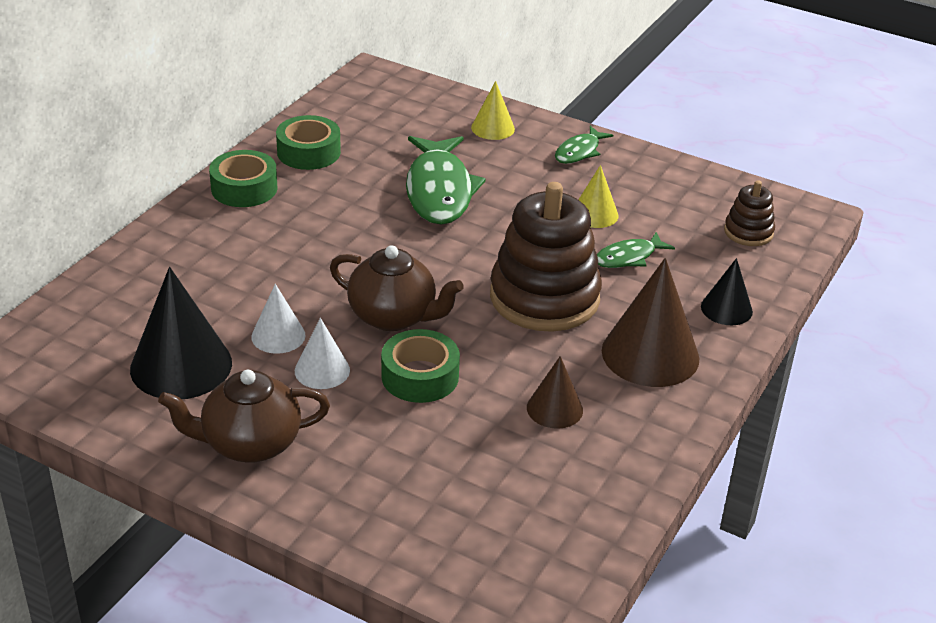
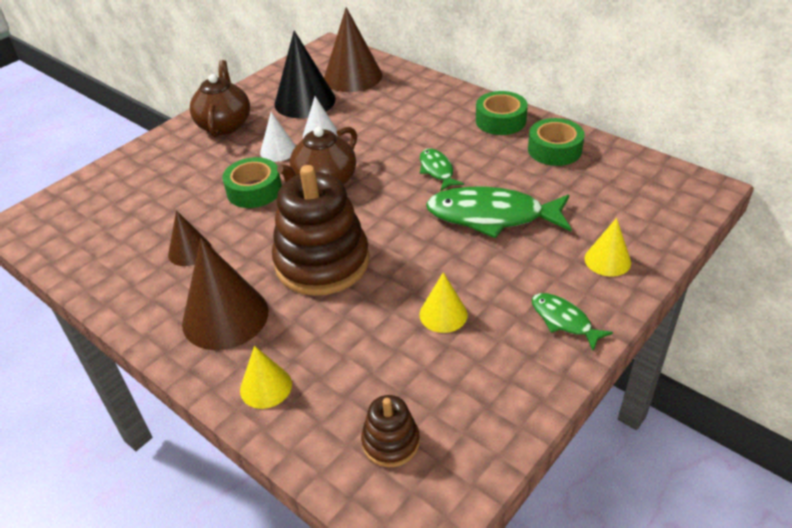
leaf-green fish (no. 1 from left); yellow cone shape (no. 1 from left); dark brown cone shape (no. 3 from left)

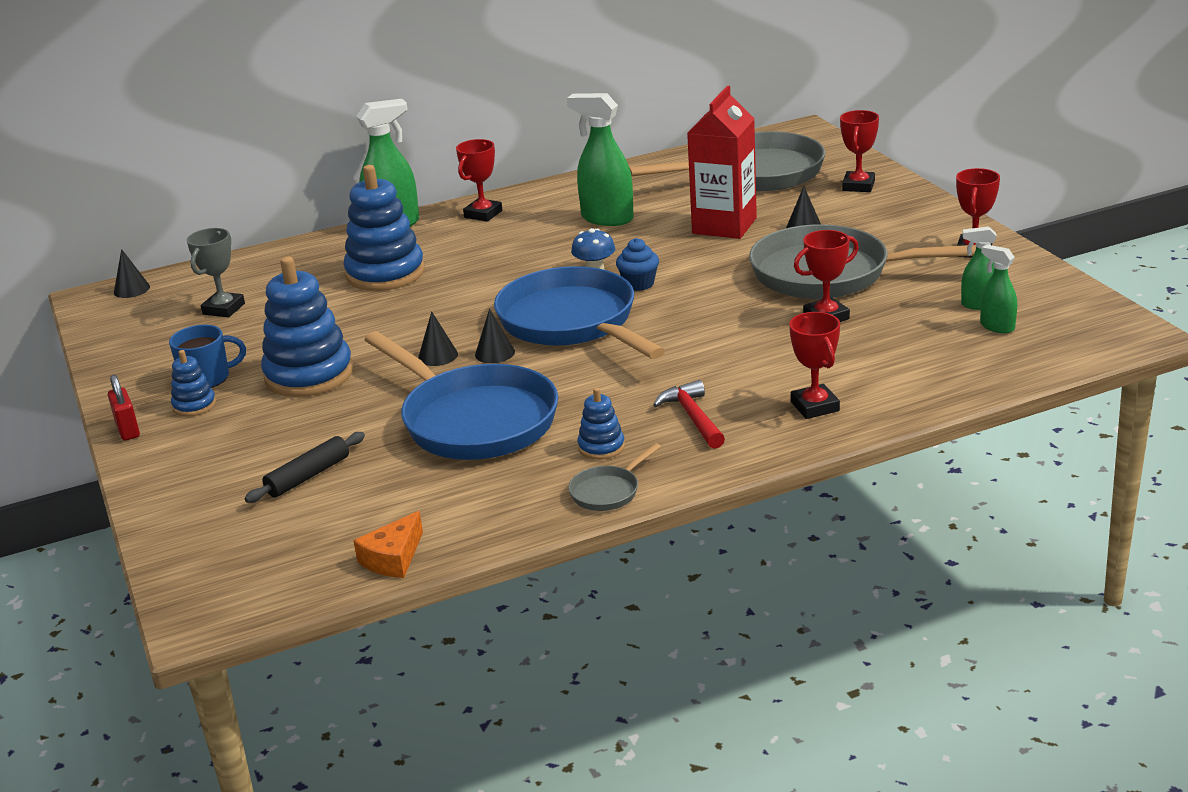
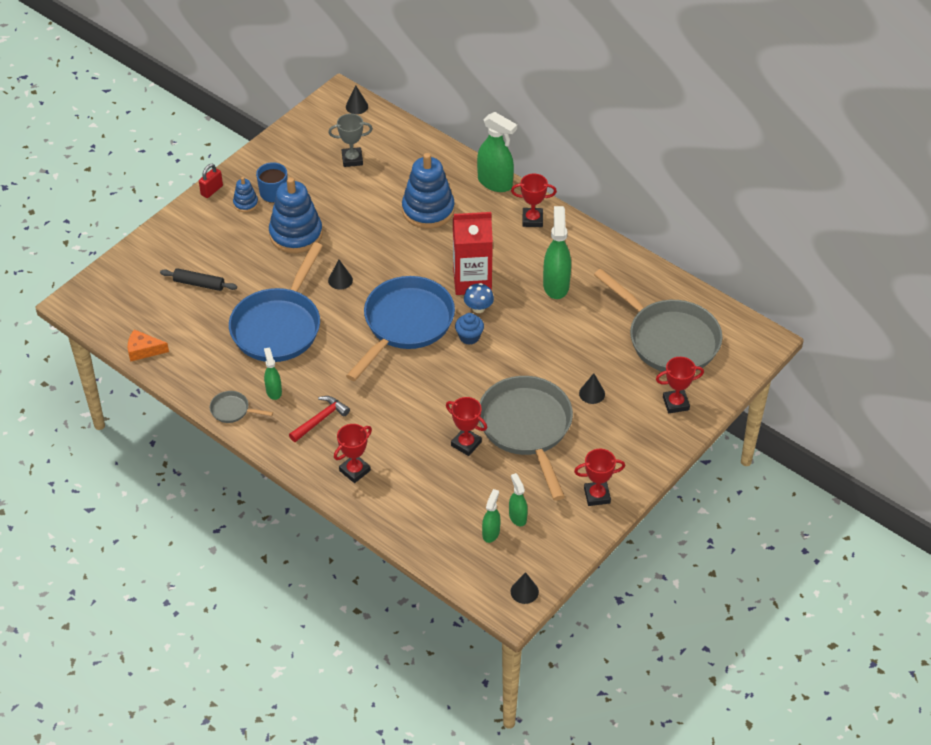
red milk carton; ebony cone shape (no. 3 from left); leaf-green sprayer (no. 1 from left)

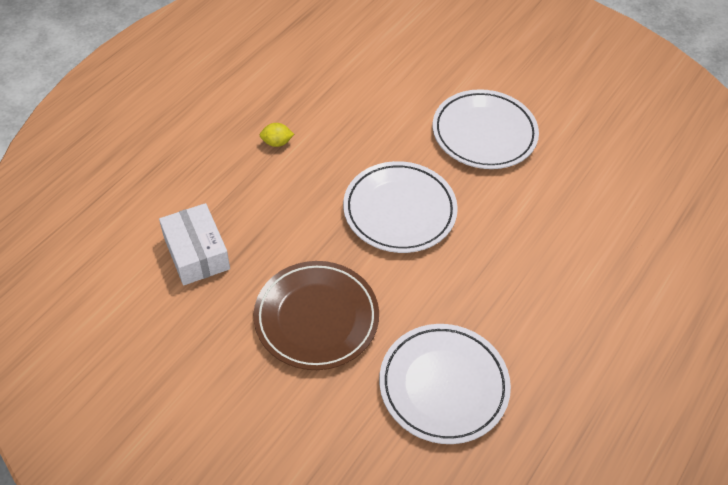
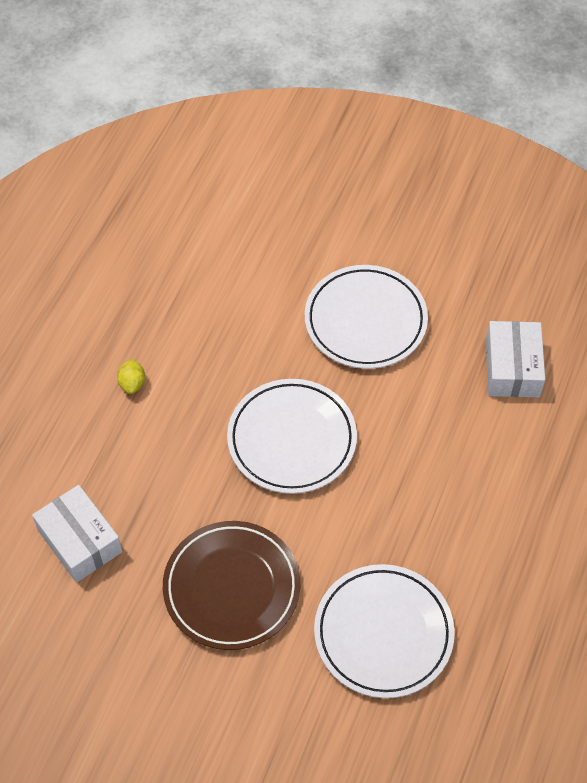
yellow toy lemon; white box (no. 2 from left)

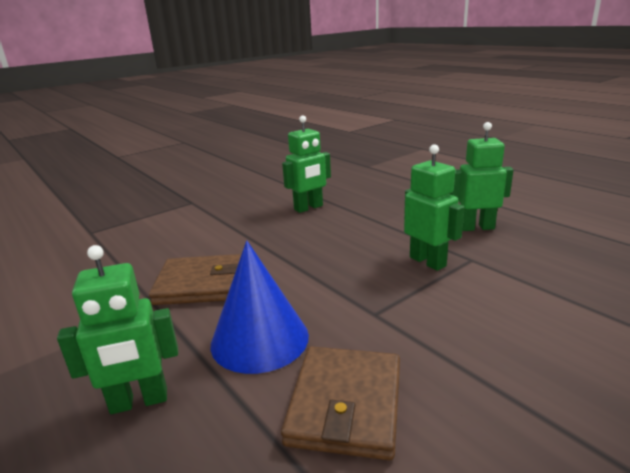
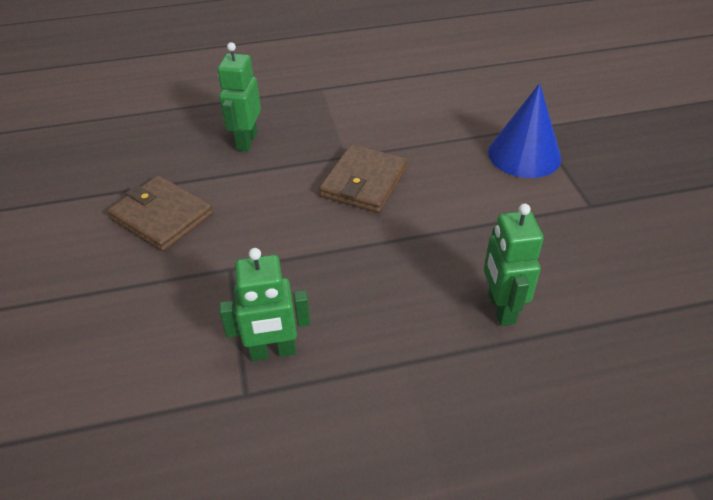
leaf-green toy robot (no. 4 from left in the first image); cobalt cone shape

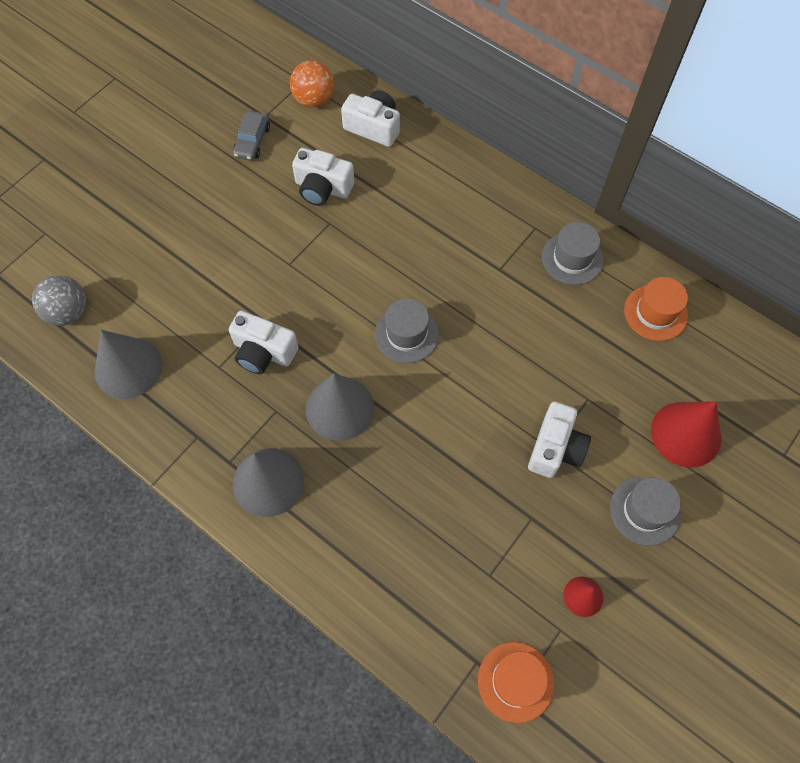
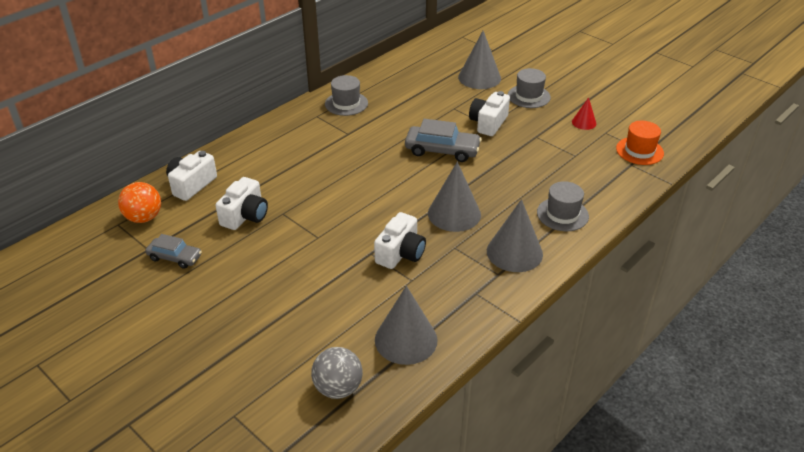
orange hat (no. 2 from left in the first image); gray hat (no. 3 from left); gray cone shape (no. 3 from left); white compact camera (no. 4 from left); gray automobile (no. 2 from left)

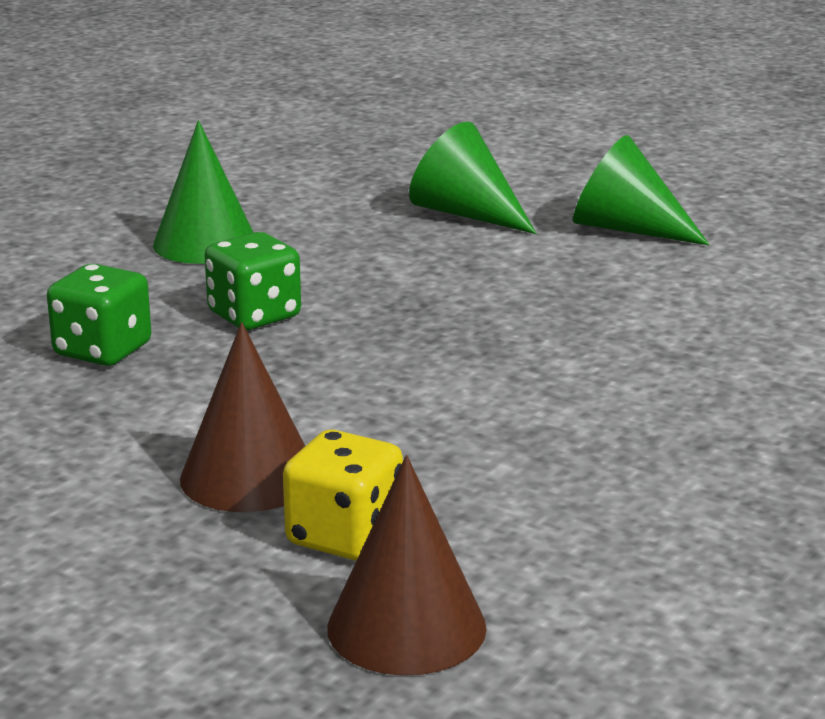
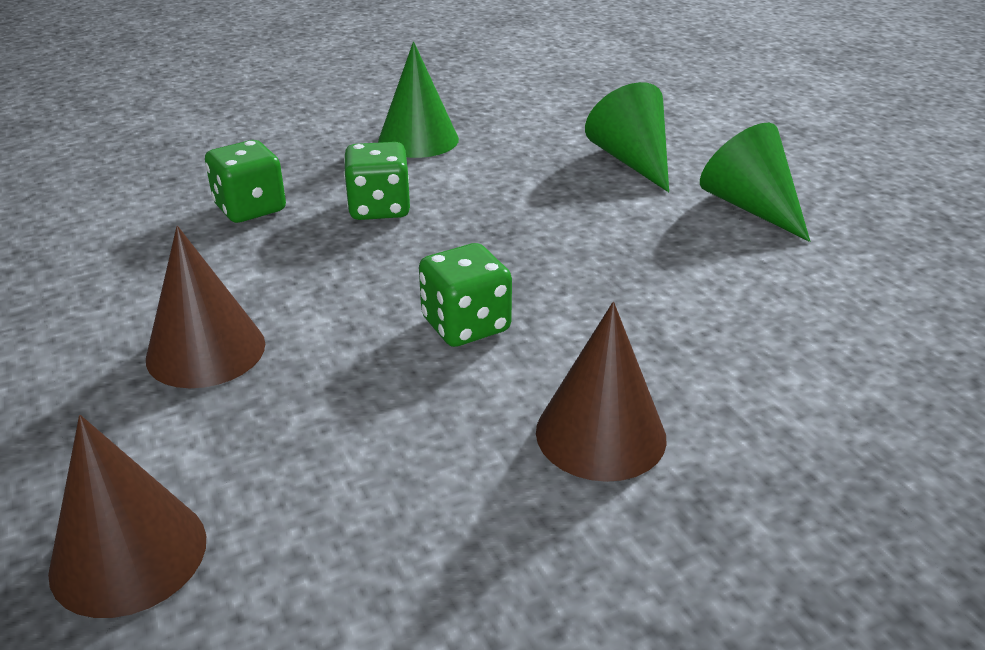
yellow die; leaf-green die (no. 3 from left); dark brown cone shape (no. 3 from left)

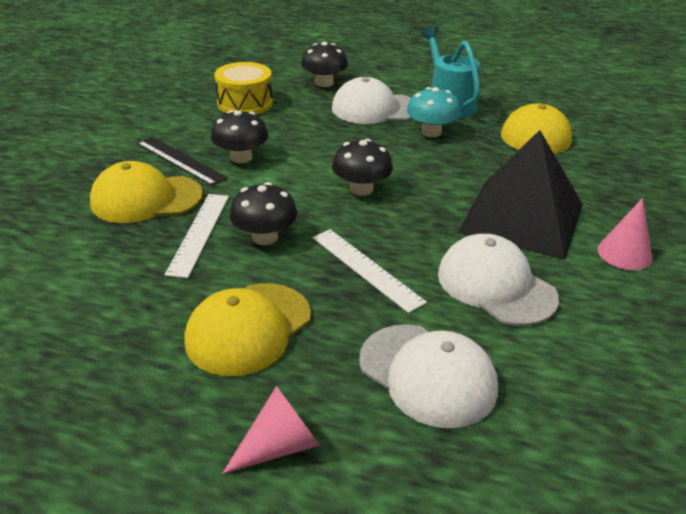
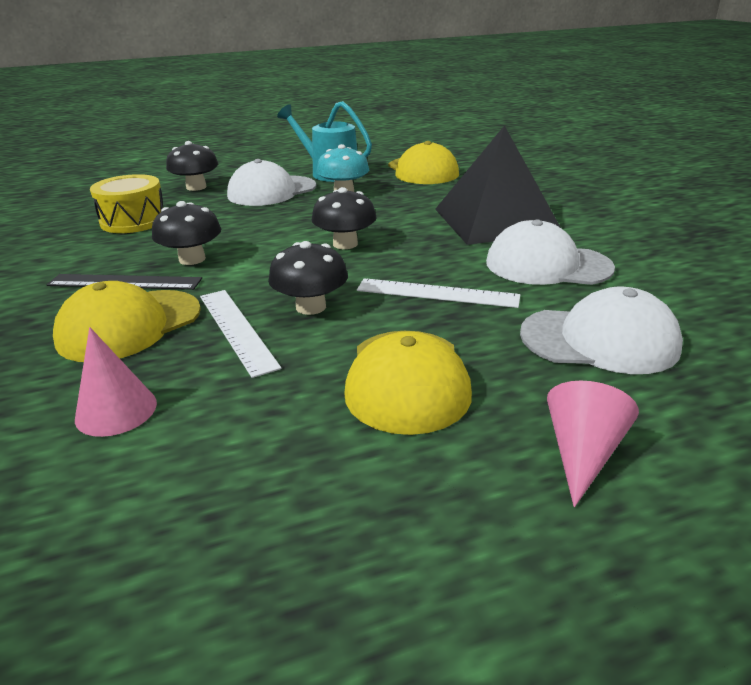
pink cone shape (no. 1 from left)

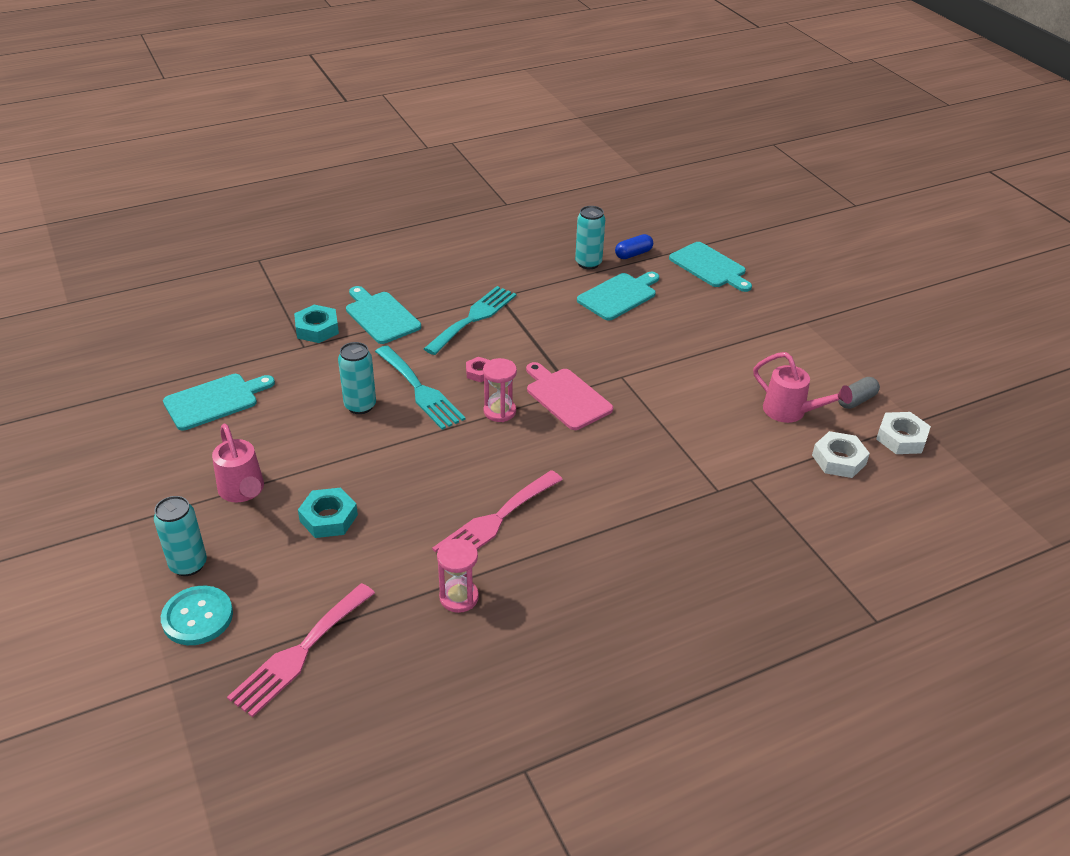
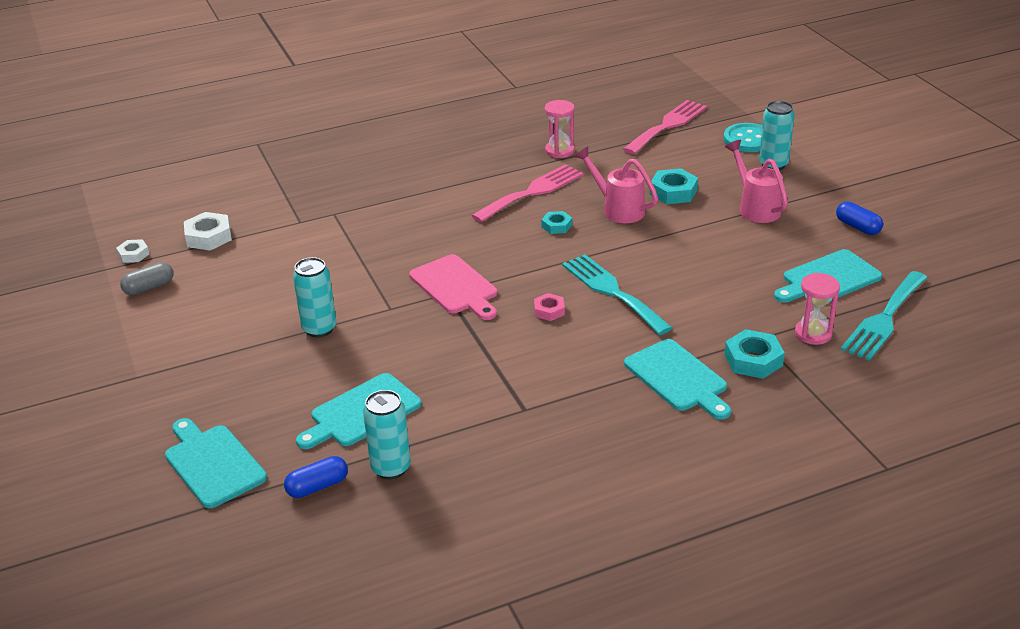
aqua dinner fork (no. 2 from left); aqua can (no. 1 from left); pink watering can (no. 1 from left); pink sandglass (no. 2 from left); white hex nut (no. 1 from left); cobalt pill (no. 2 from left); aqua hex nut (no. 1 from left)

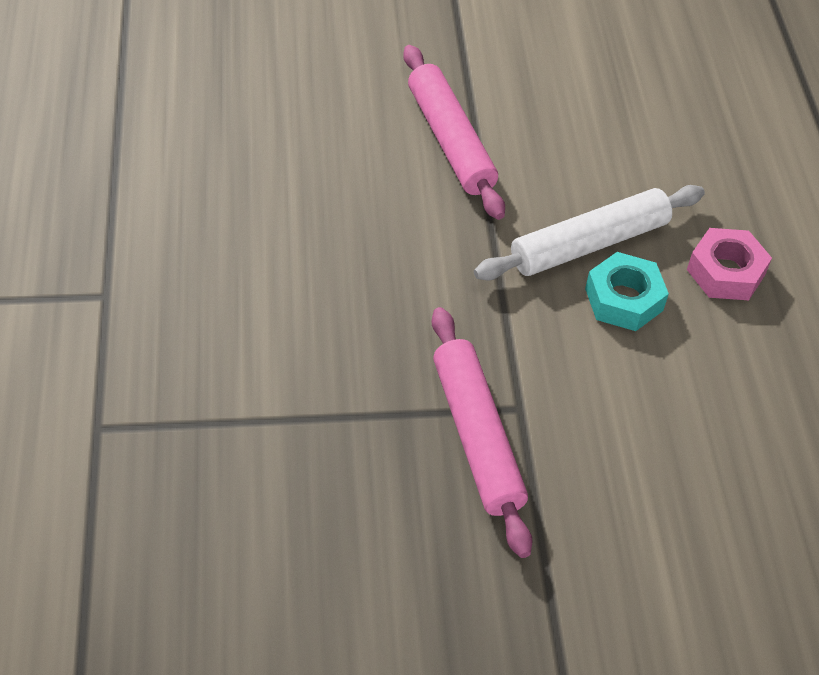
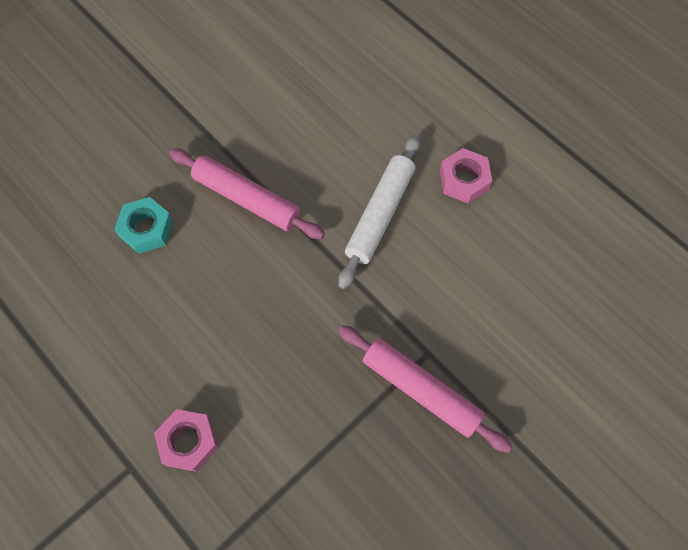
aqua hex nut; pink hex nut (no. 1 from left)

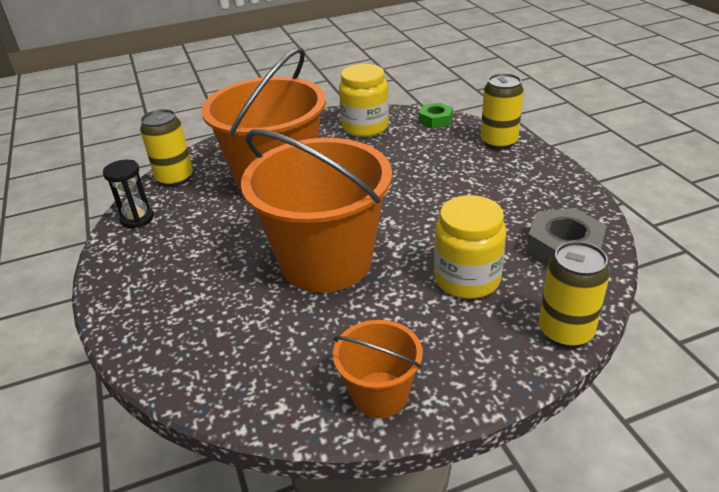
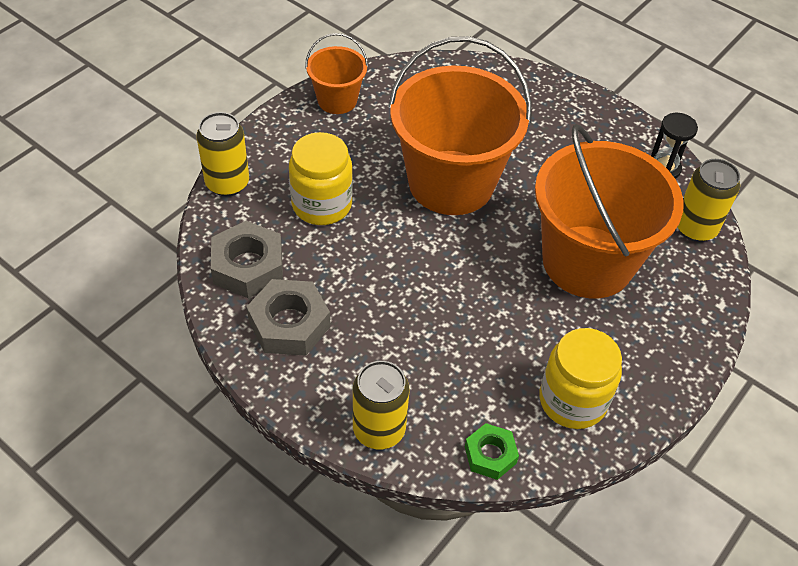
gray hex nut (no. 2 from left)

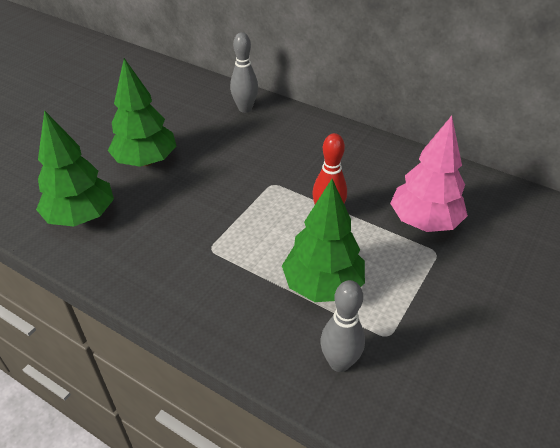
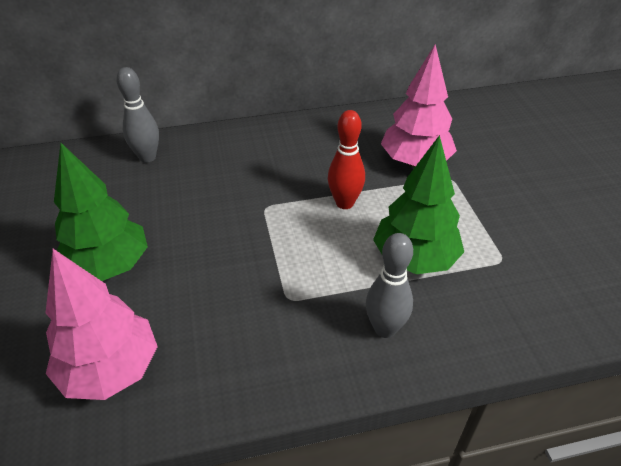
pink tree (no. 1 from left); gray skittle (no. 2 from left)

